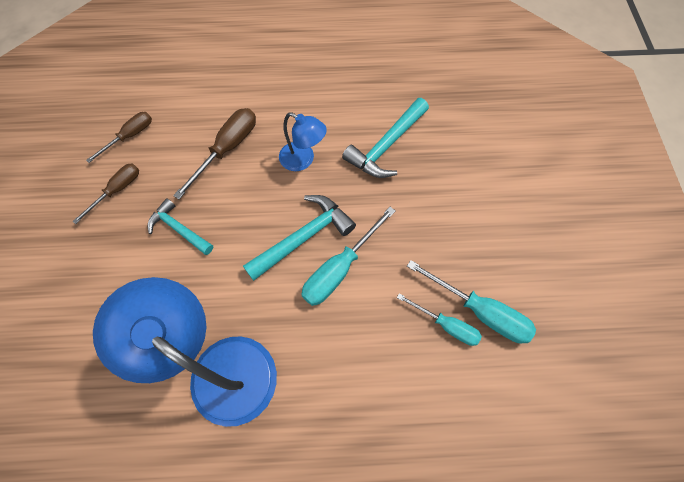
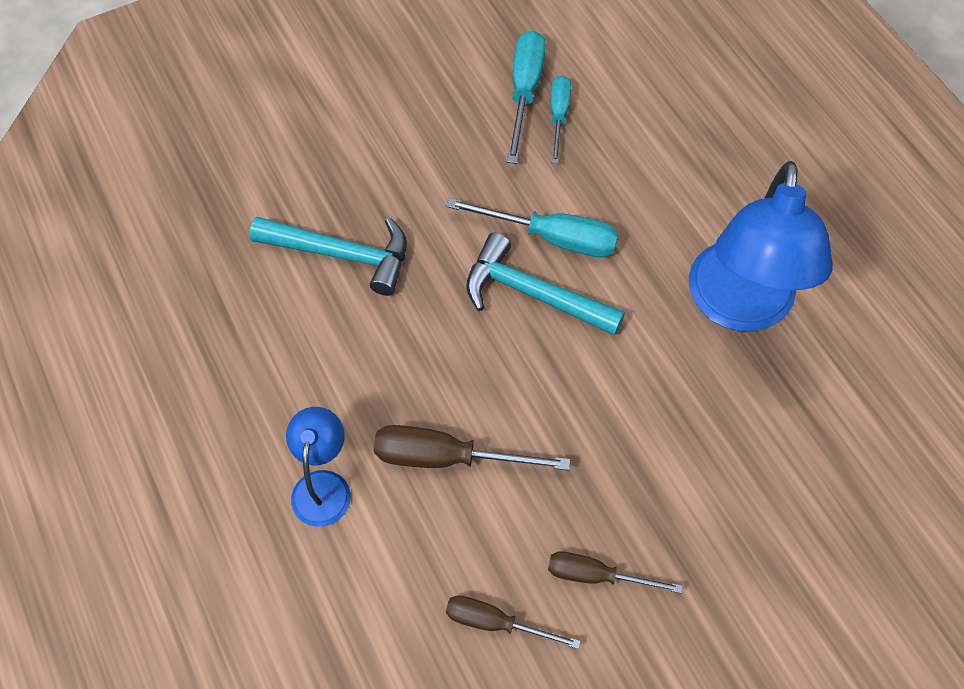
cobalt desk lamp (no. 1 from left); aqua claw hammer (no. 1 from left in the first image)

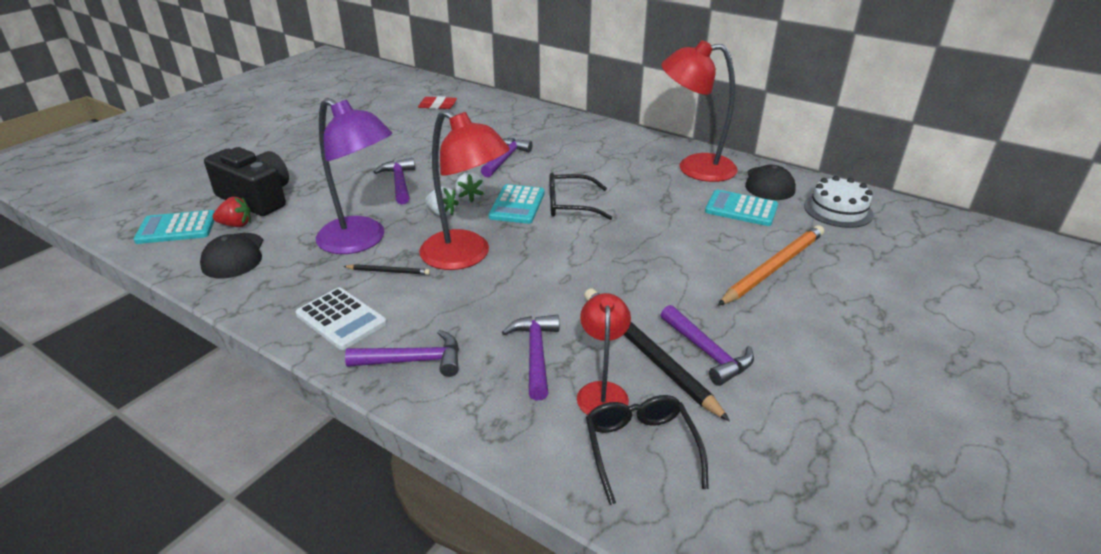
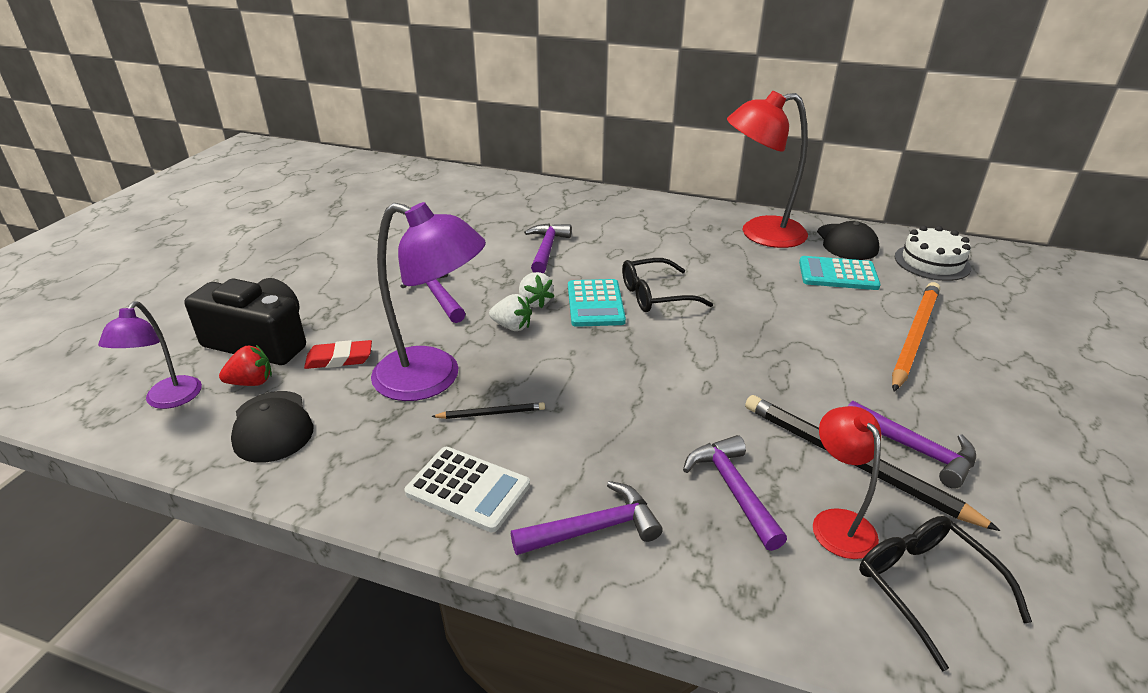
red gum eraser; red desk lamp (no. 1 from left in the first image); violet desk lamp (no. 1 from left)

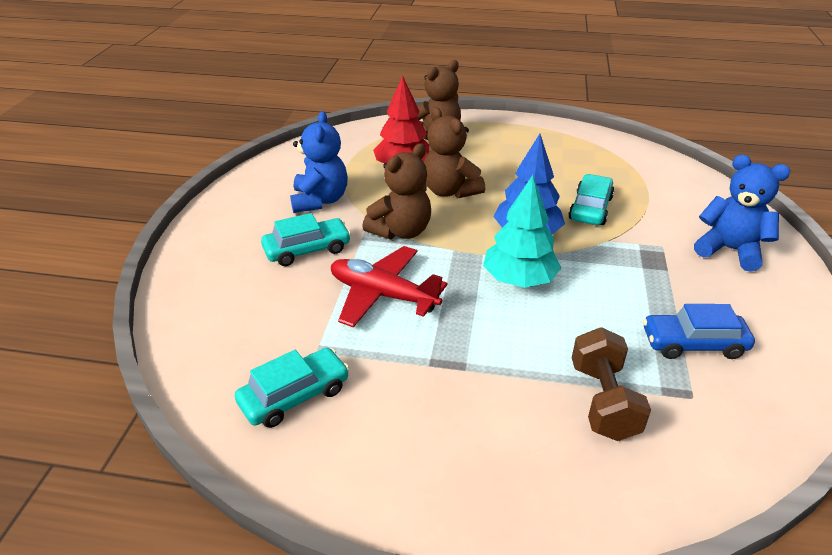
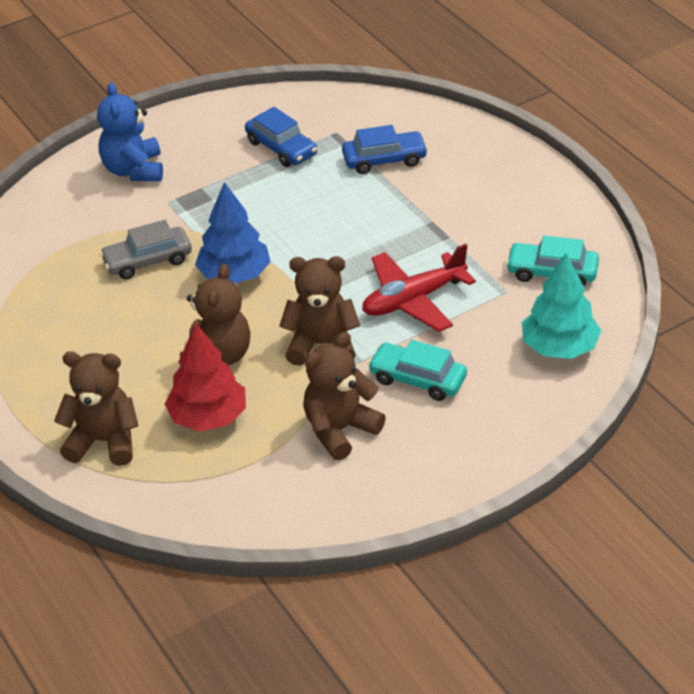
dark brown teddy (no. 4 from left); gray automobile; aqua tree; red toy plane; cobalt automobile (no. 2 from left)

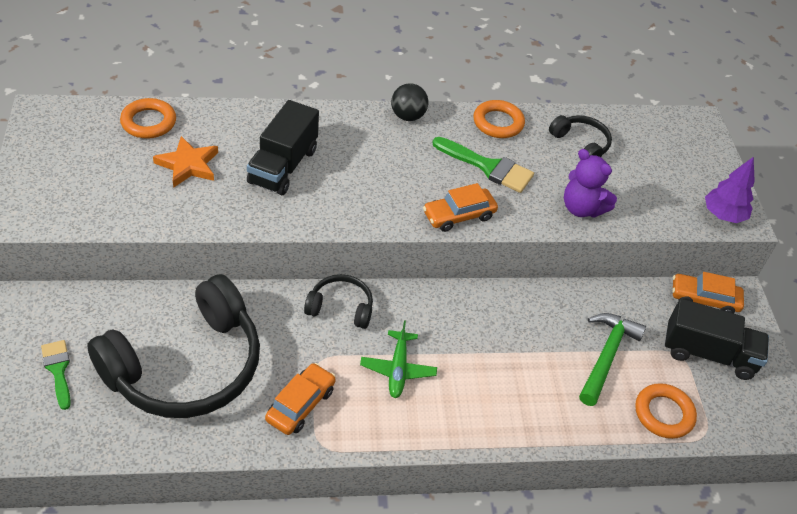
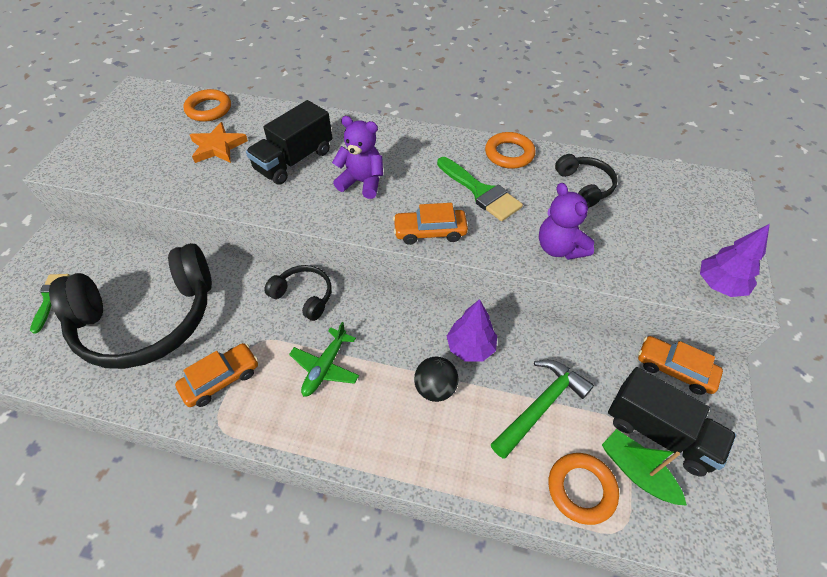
ebony sphere; violet teddy (no. 1 from left); violet tree (no. 1 from left); leaf-green boat

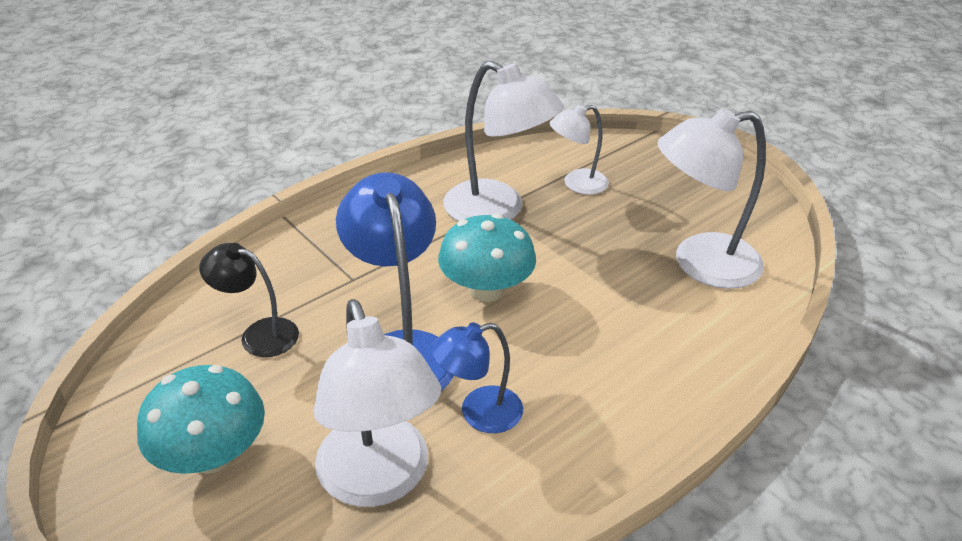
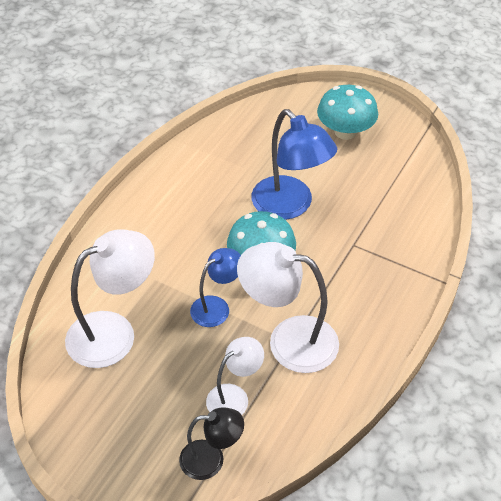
ebony desk lamp; white desk lamp (no. 1 from left in the first image); cobalt desk lamp (no. 1 from left)

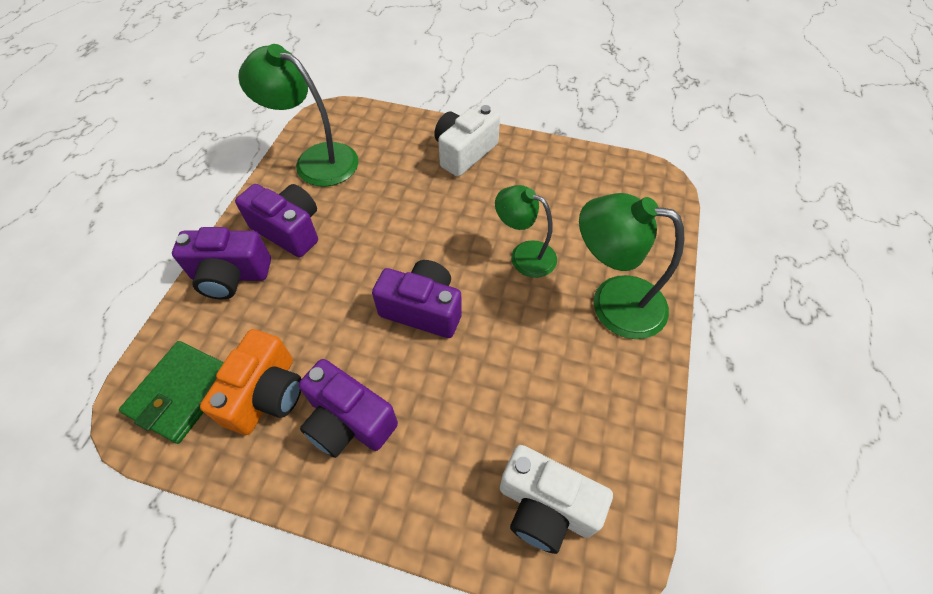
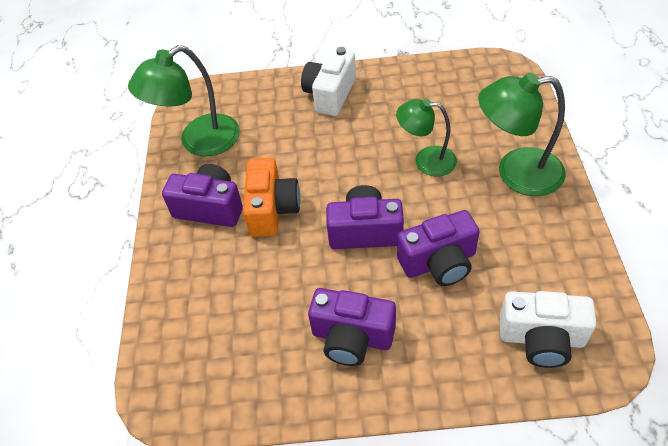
leaf-green desk lamp (no. 1 from left); violet compact camera (no. 4 from left); orange compact camera; leaf-green billfold

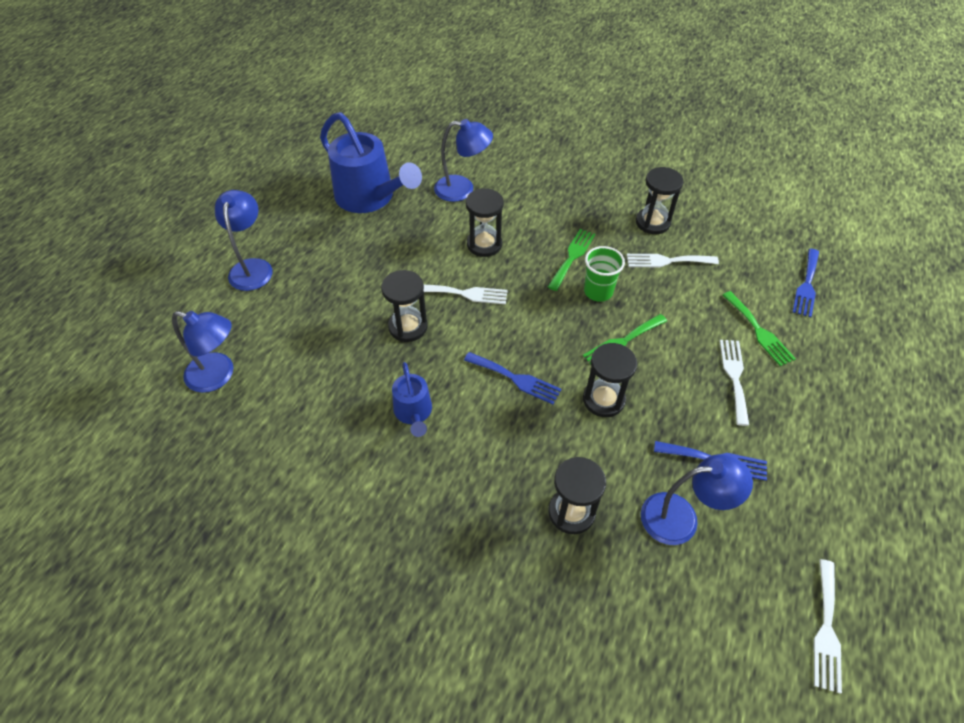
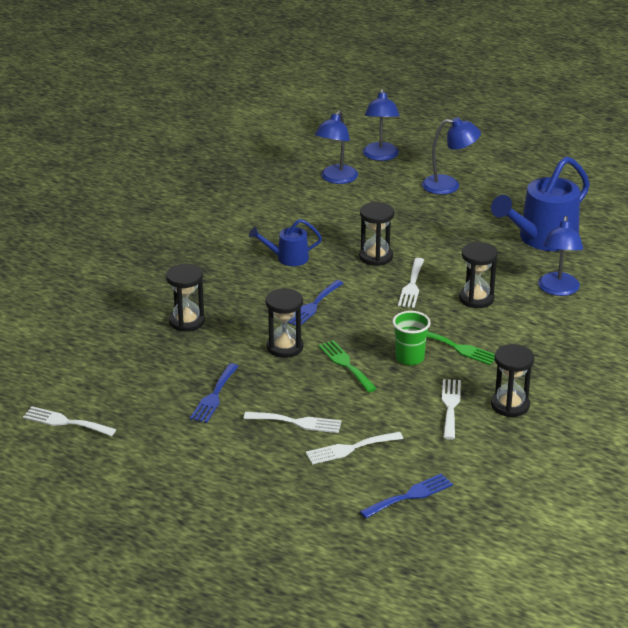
cobalt dinner fork (no. 3 from left); white dinner fork (no. 3 from left); cobalt desk lamp (no. 2 from left)

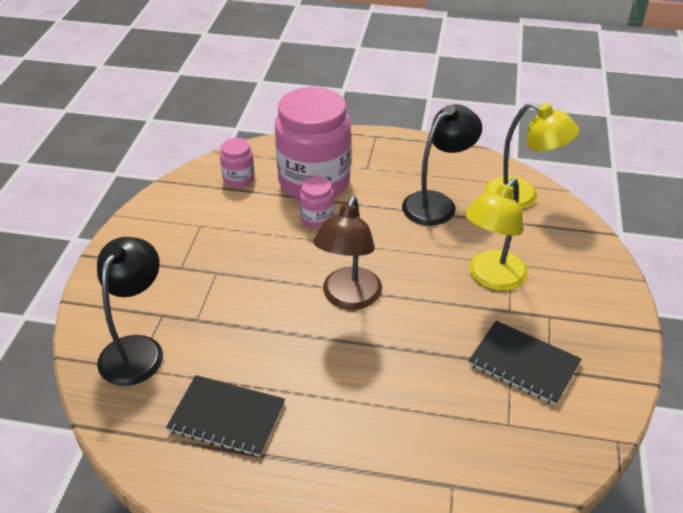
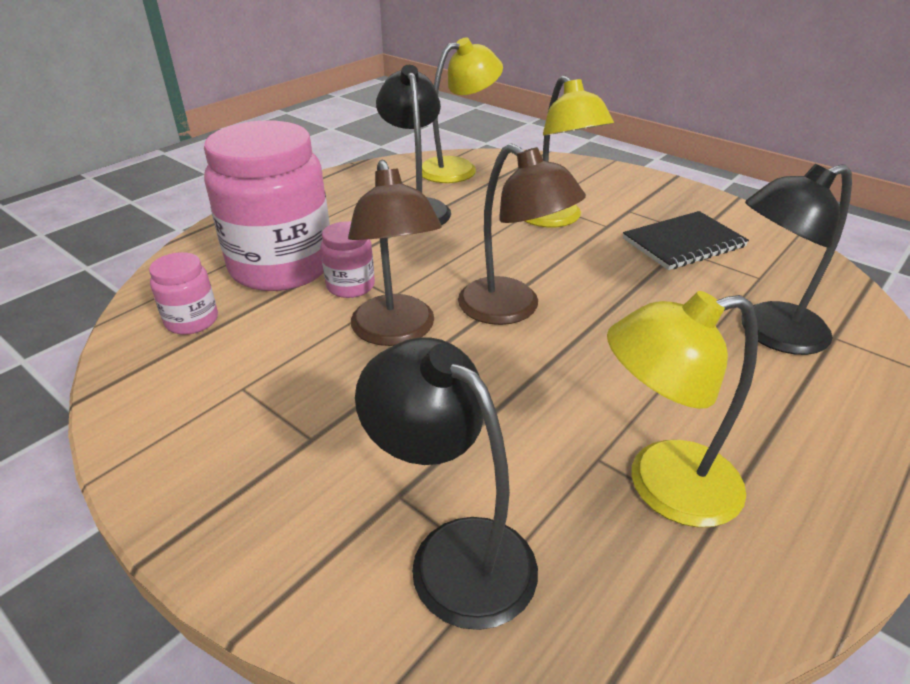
yellow desk lamp (no. 3 from left); dark brown desk lamp (no. 1 from left); ebony desk lamp (no. 3 from left)

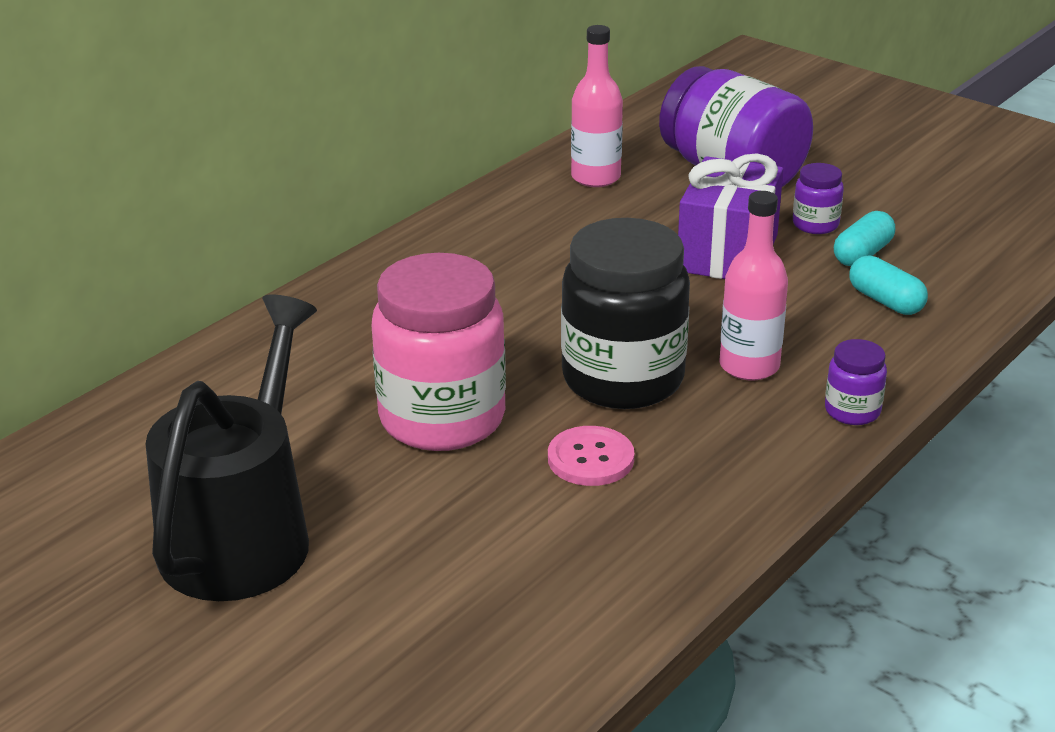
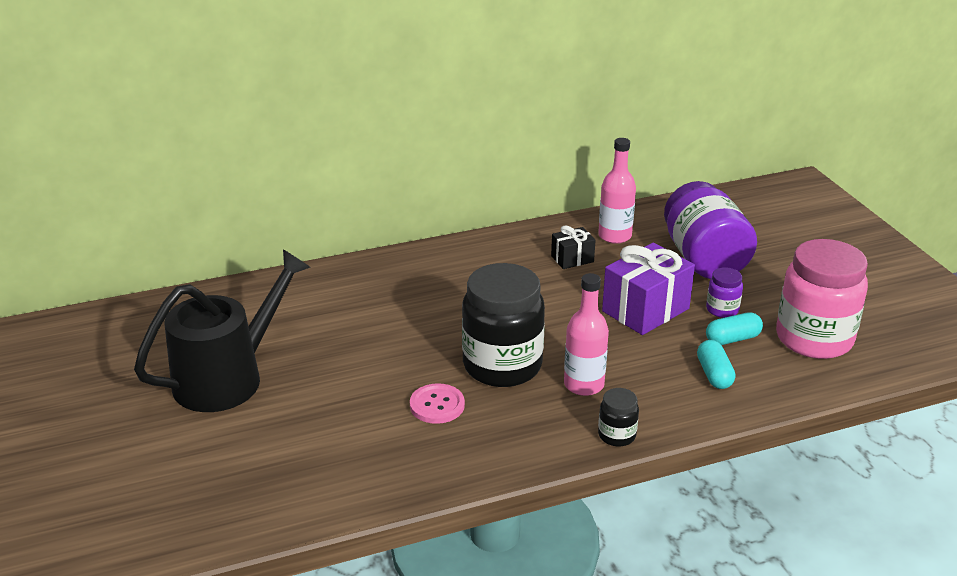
pink jam jar; ebony jam jar (no. 2 from left); ebony gift

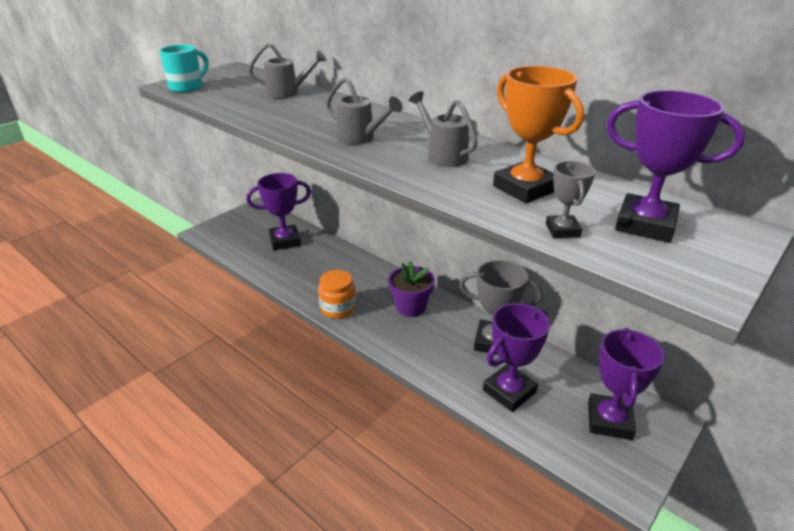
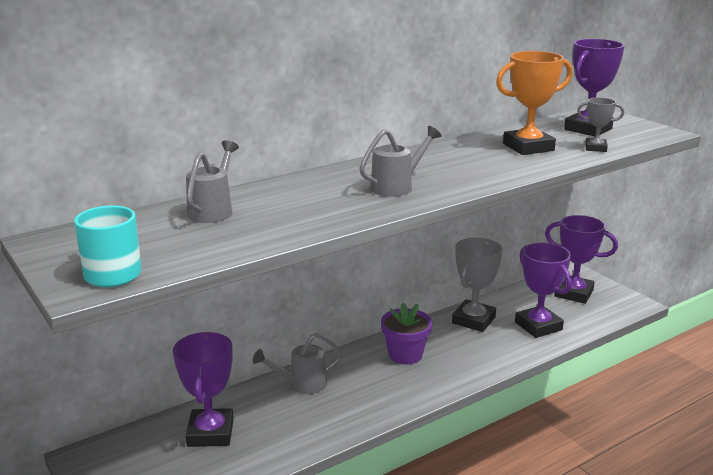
gray watering can (no. 2 from left); orange jam jar

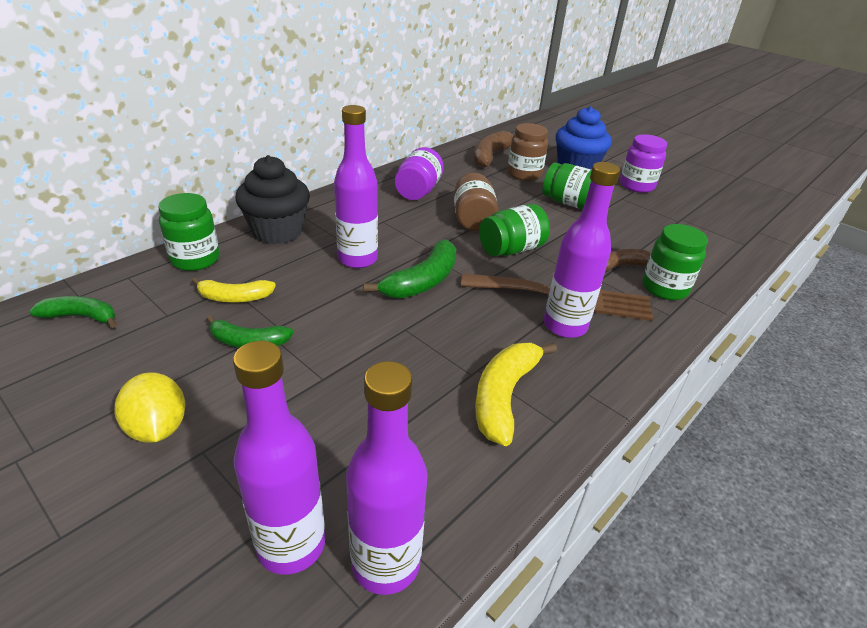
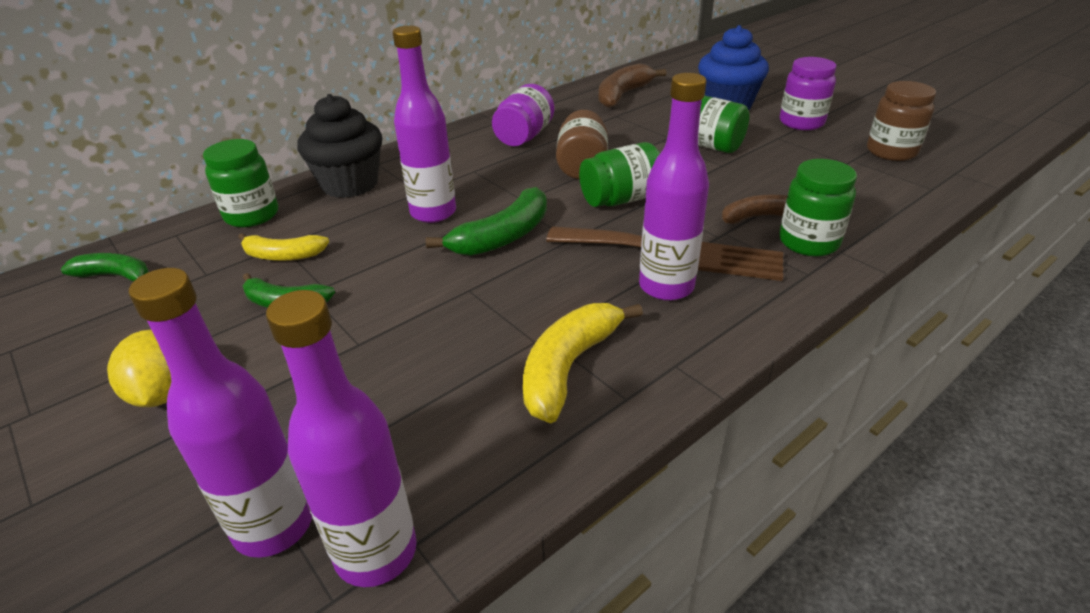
dark brown jam jar (no. 2 from left)

